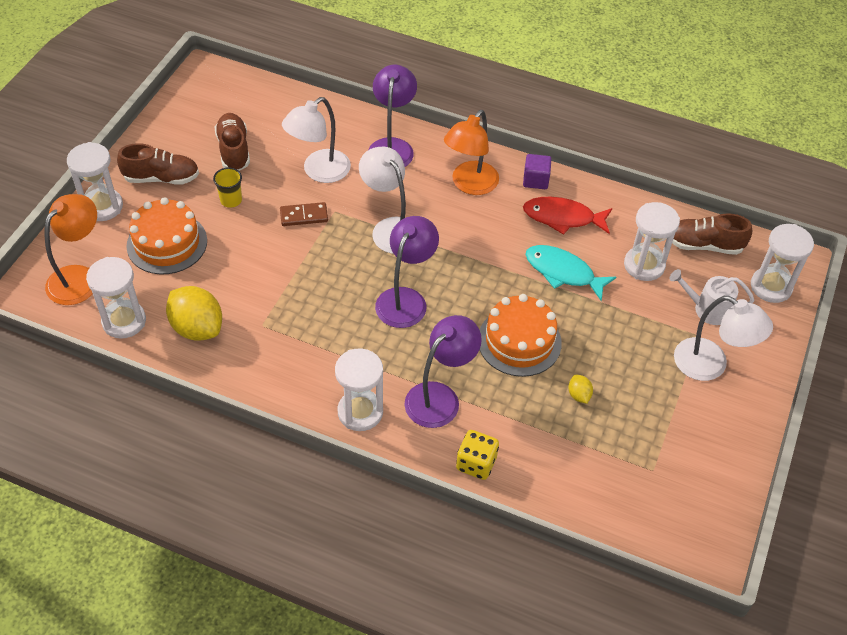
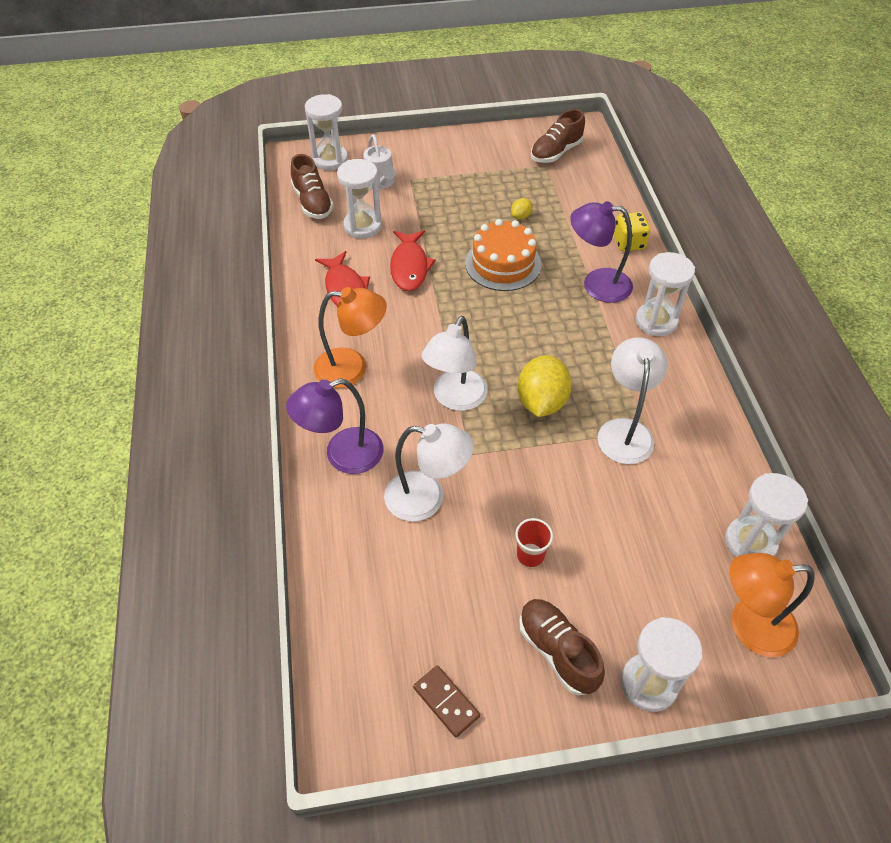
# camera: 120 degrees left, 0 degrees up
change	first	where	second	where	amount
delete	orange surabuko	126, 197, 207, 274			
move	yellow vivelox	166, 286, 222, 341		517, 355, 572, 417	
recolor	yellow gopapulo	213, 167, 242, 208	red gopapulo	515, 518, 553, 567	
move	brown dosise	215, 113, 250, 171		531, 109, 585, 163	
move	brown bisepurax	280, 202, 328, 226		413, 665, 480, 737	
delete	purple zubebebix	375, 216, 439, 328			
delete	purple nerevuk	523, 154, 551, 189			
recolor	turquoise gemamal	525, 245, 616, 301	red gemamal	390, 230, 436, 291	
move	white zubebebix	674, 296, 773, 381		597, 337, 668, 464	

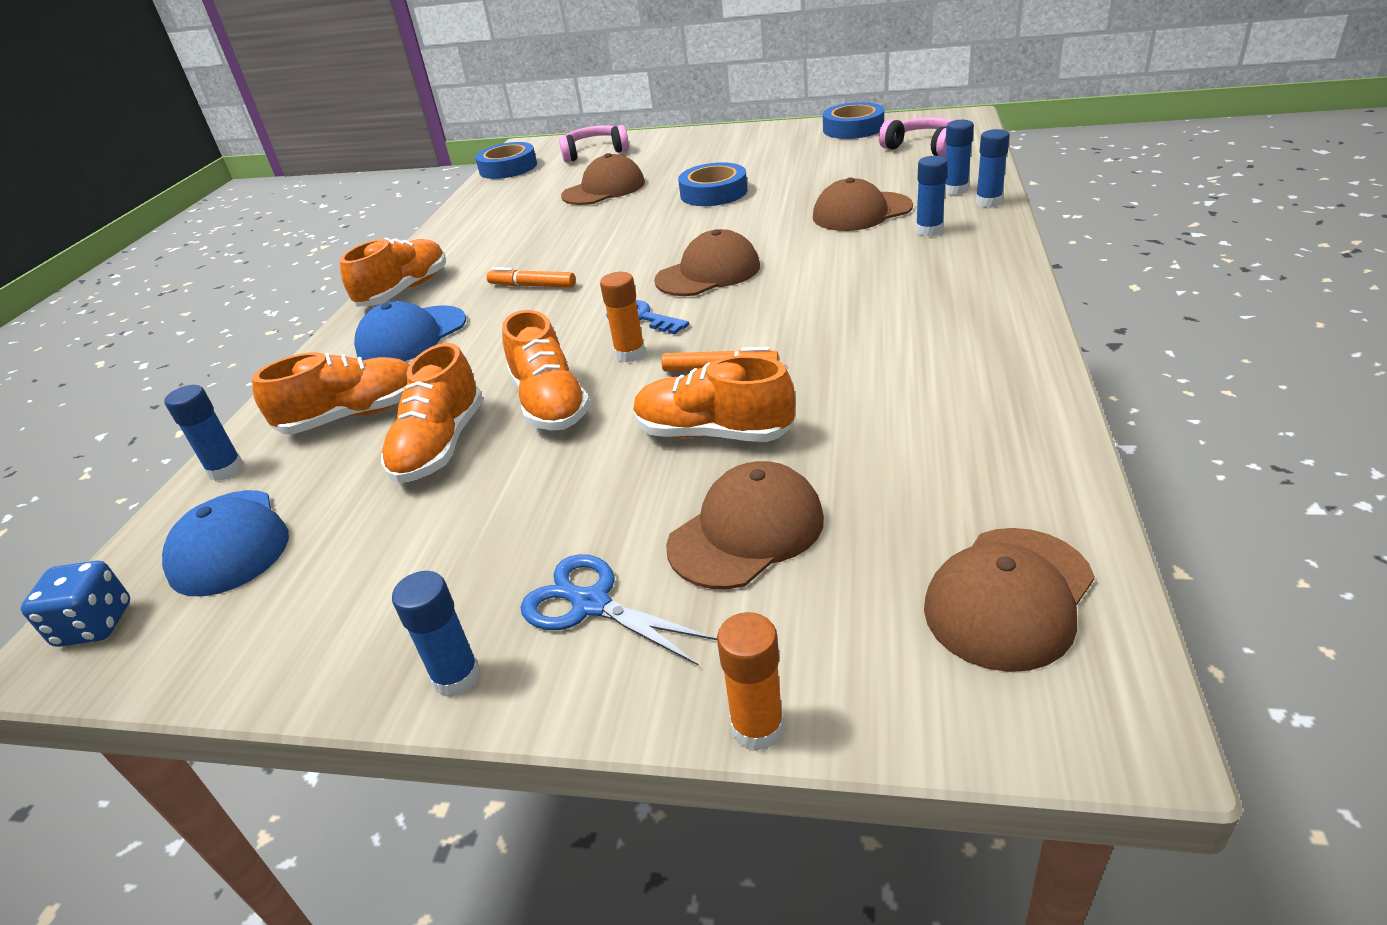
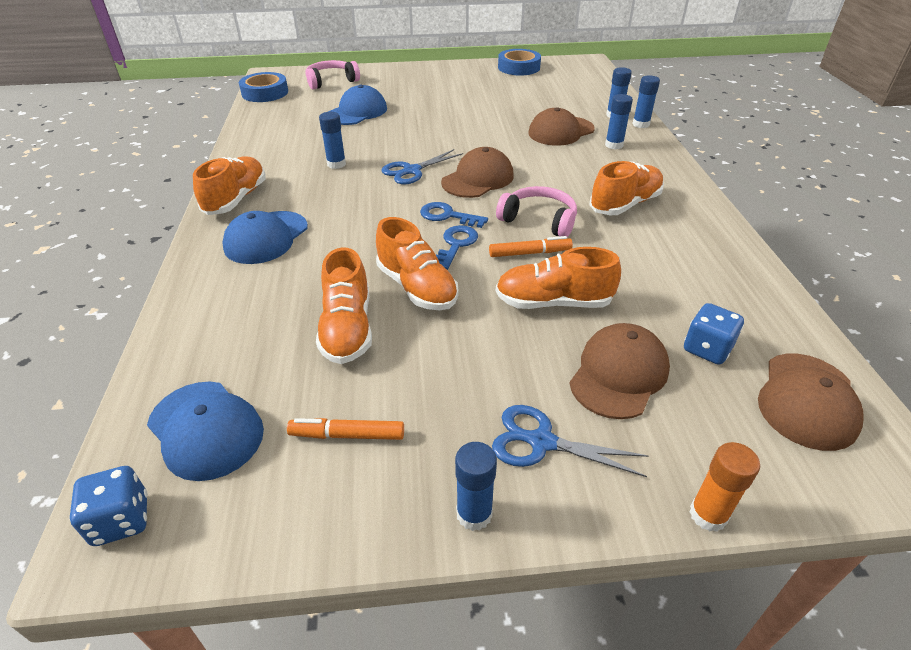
# camera: 20 degrees left, 5 degrees up
change	first	where	second	where	amount
move	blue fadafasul	164, 385, 244, 481		319, 112, 346, 169	
move	orange dosise	252, 352, 410, 434		589, 161, 664, 215	
move	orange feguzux	487, 267, 576, 288		287, 418, 404, 440	
recolor	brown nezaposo	561, 153, 645, 205	blue nezaposo	328, 85, 387, 125	
replace	orange fadafasul	600, 272, 645, 362	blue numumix	436, 225, 478, 270	
delete	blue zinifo	678, 162, 747, 206			
move	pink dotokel	879, 117, 954, 158		496, 186, 577, 237	
insert			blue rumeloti	381, 149, 463, 184	
insert			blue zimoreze	684, 303, 744, 365	

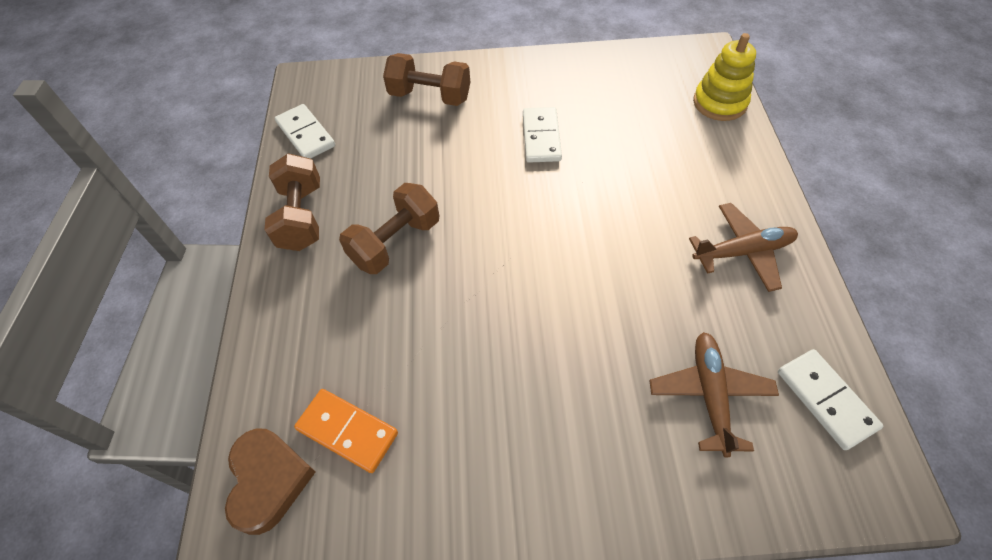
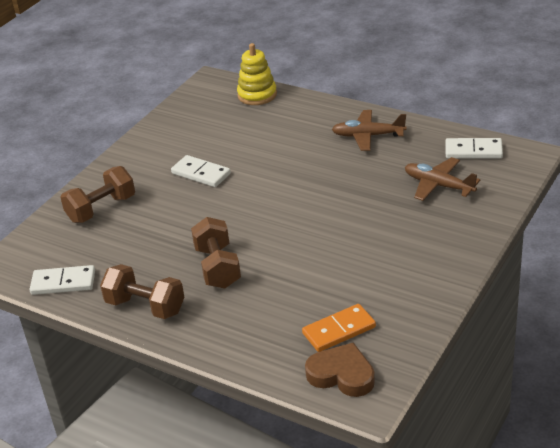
# camera: 55 degrees left, 20 degrees down
change	first	where	second	where	amount
rotate	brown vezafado	689, 203, 798, 292		332, 110, 406, 151	105 degrees counterclockwise

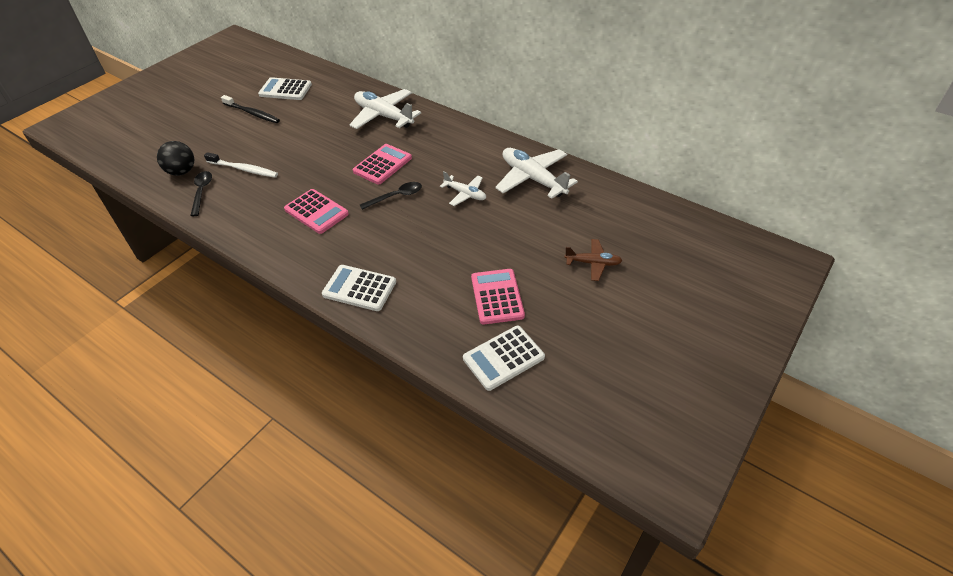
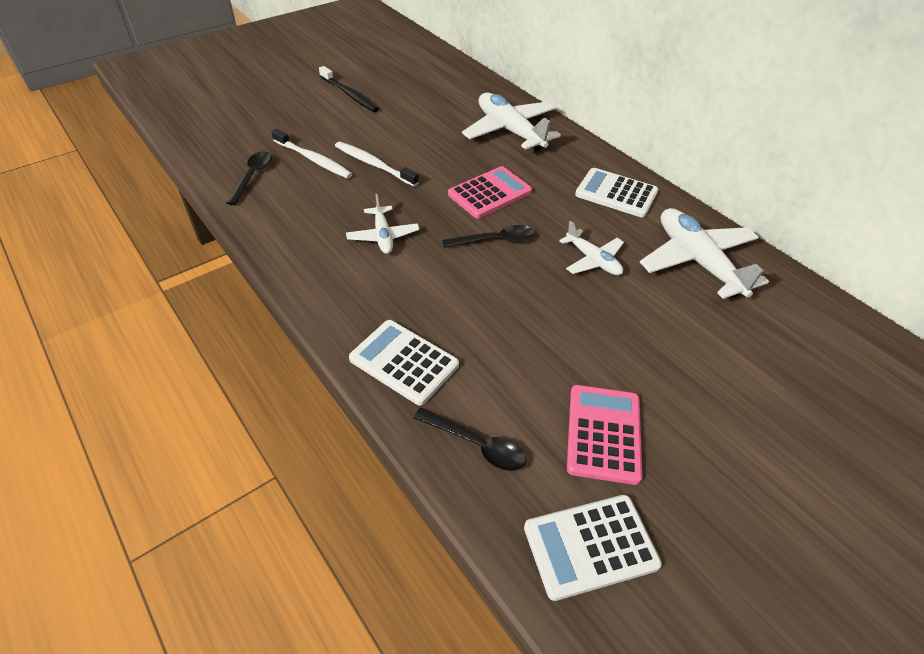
# camera: 15 degrees right, 0 degrees up
change	first	where	second	where	amount
delete	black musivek	157, 141, 194, 176			
move	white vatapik	258, 77, 312, 100		575, 168, 658, 217	
replace	pink vatapik	284, 189, 349, 234	white vezafado	346, 194, 420, 254	
delete	brown vezafado	564, 239, 622, 281			
insert			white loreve	335, 142, 419, 186	
insert			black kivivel	414, 408, 526, 471	

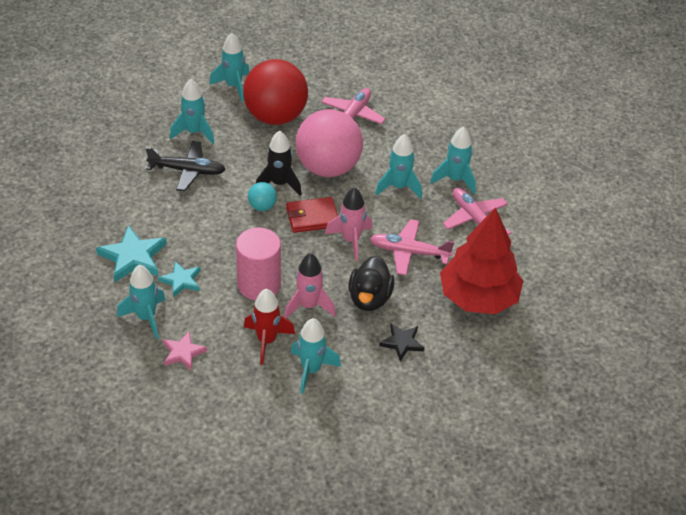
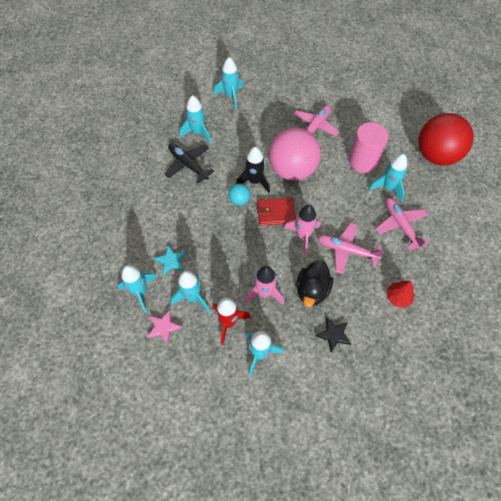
# camera: 10 degrees right, 15 degrees up
change	first	where	second	where	amount
delete	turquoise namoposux	96, 225, 167, 282			
rotate	black vezafado	146, 141, 226, 191		165, 144, 214, 184	150 degrees counterclockwise
move	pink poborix	236, 227, 281, 300		349, 122, 388, 173	
move	red musivek	243, 59, 308, 125		418, 113, 474, 166	
move	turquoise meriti	375, 134, 422, 199		171, 271, 209, 312	
resize	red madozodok	440, 207, 523, 314		387, 281, 415, 308	x0.42

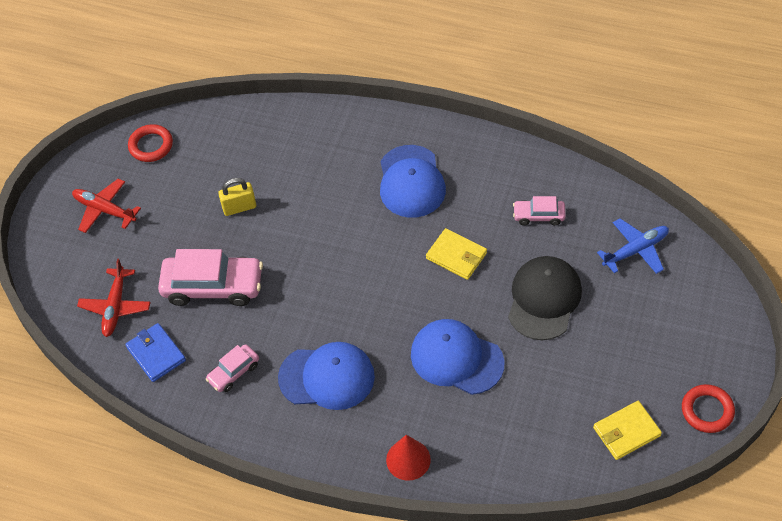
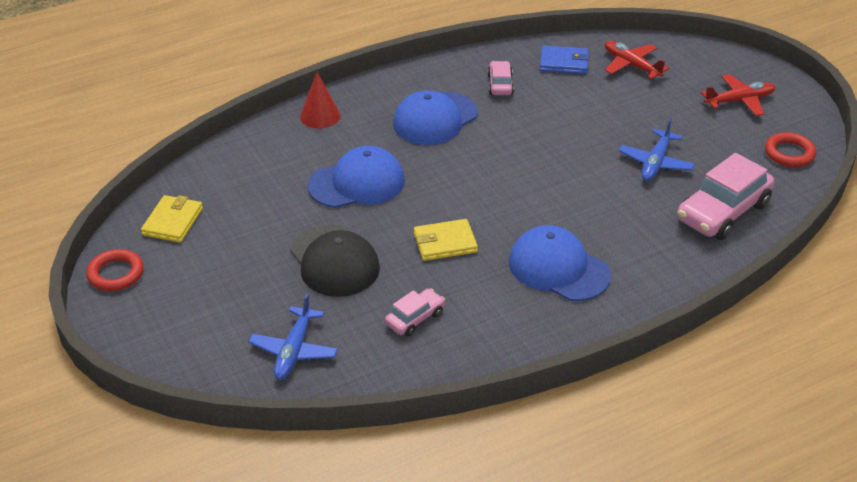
# camera: 130 degrees right, 15 degrees down
change	first	where	second	where	amount
move	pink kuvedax	158, 249, 263, 306		677, 153, 774, 240	
replace	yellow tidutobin	218, 178, 256, 216	blue vezafado	619, 118, 695, 181	

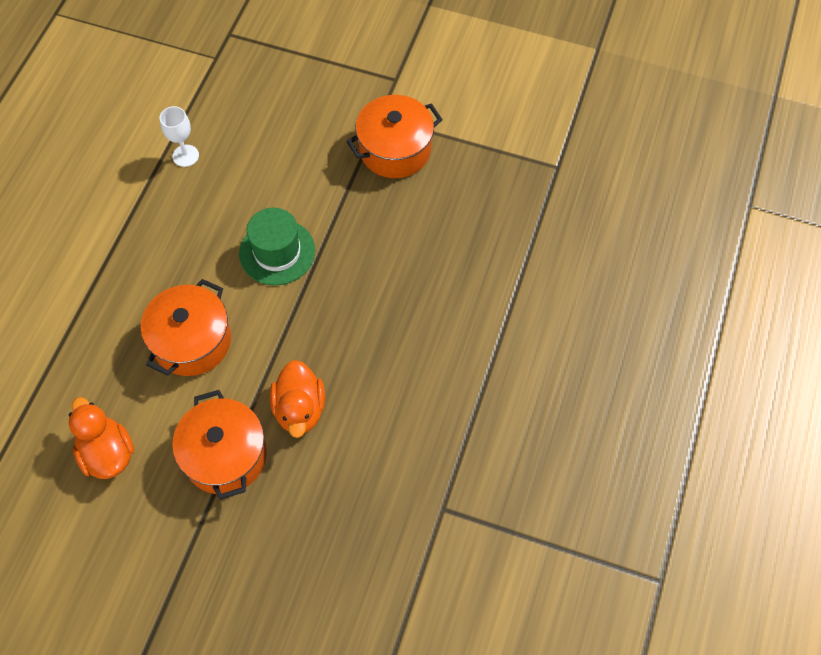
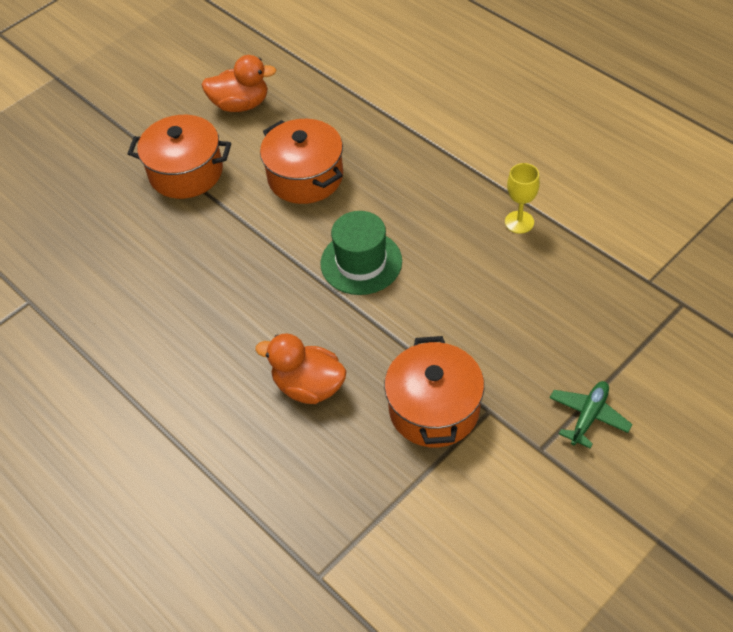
# camera: 120 degrees right, 10 degrees down
change	first	where	second	where	amount
recolor	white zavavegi	160, 106, 199, 167	yellow zavavegi	505, 163, 540, 234	
move	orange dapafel	270, 360, 325, 438		255, 333, 347, 404	
insert			green vezafado	550, 381, 633, 449	

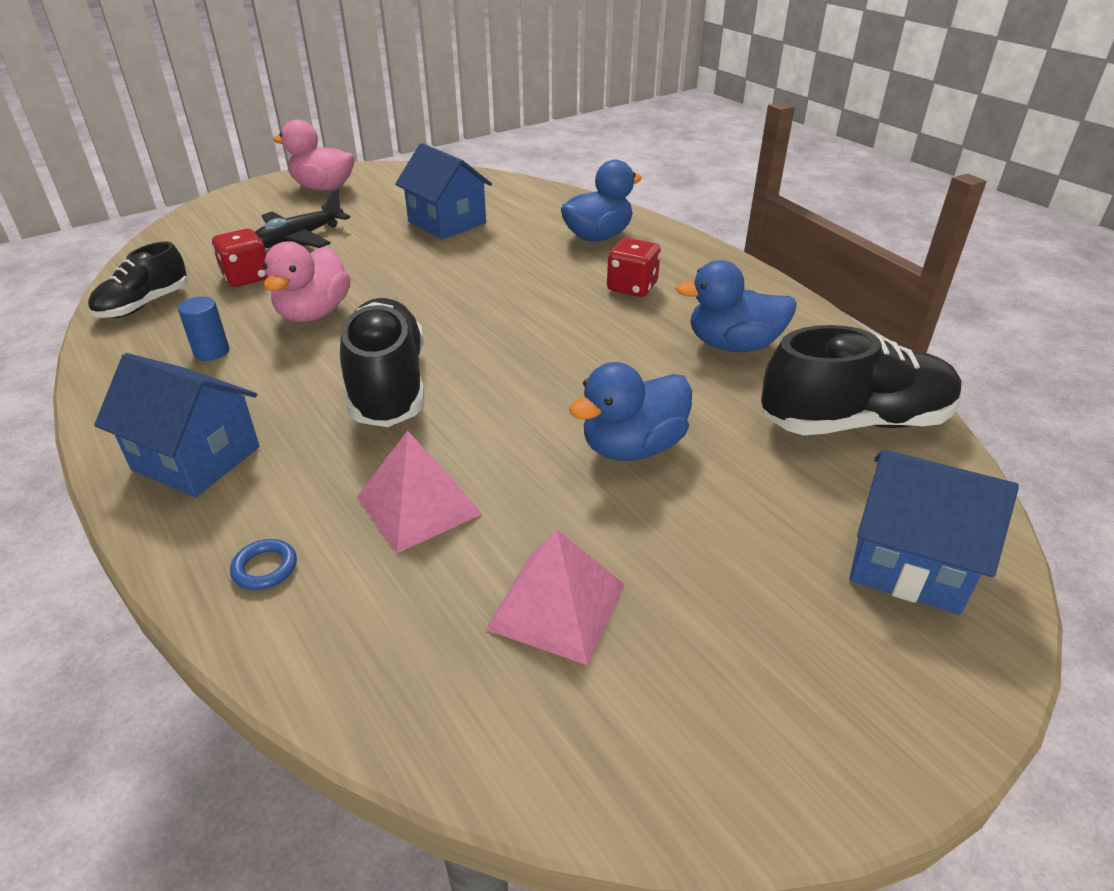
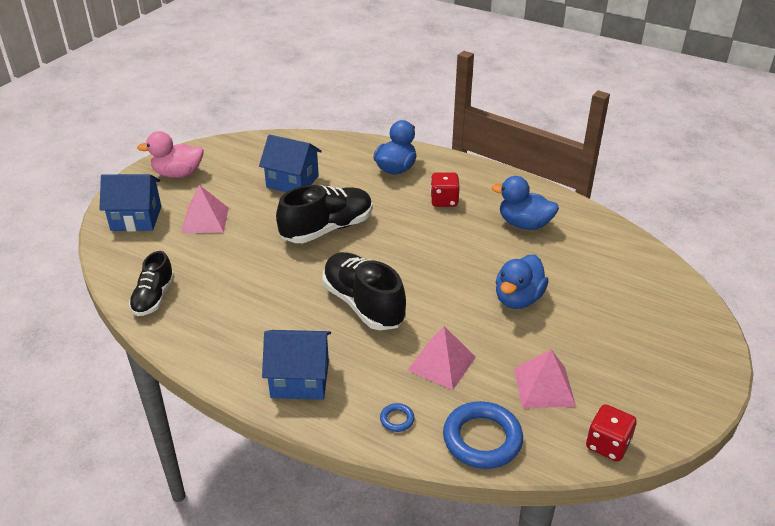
# camera: 25 degrees left, 0 degrees up
change	first	where	second	where	amount
delete	blue poborix	178, 297, 229, 361			
move	red zimoreze	212, 229, 268, 287		586, 404, 637, 461	
replace	black vezafado	255, 188, 350, 248	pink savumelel	181, 185, 229, 233	
delete	pink dapafel	263, 242, 350, 322			
rotate	blue dapafel	675, 260, 797, 352		492, 176, 559, 230	45 degrees clockwise
move	black dosise	761, 325, 962, 435		276, 185, 373, 243	
move	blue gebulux	849, 449, 1019, 615		99, 174, 161, 231	
insert			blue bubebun	443, 401, 523, 469	

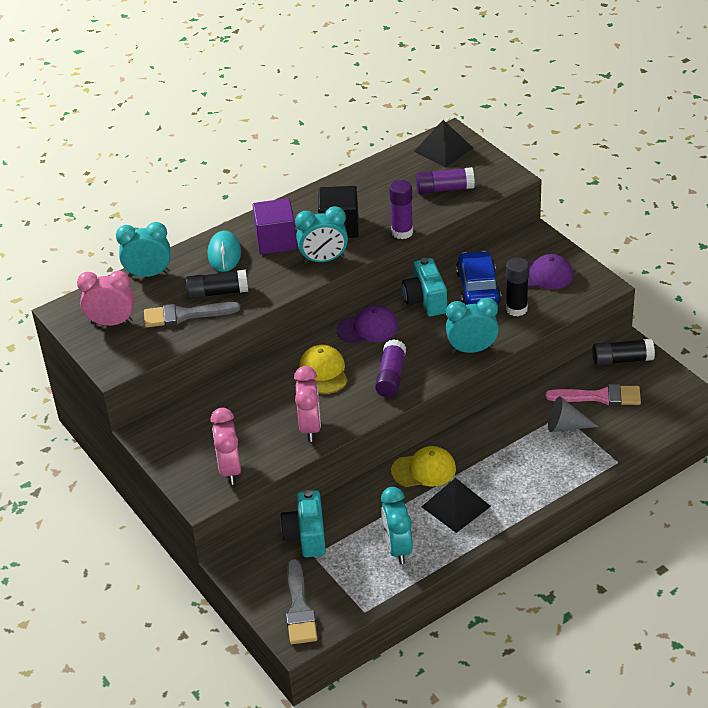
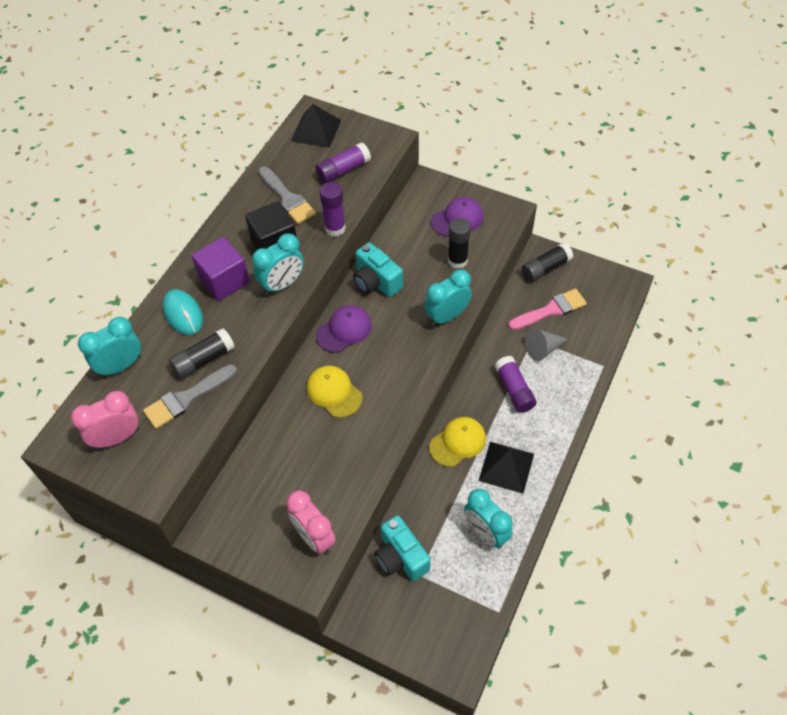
# camera: 30 degrees left, 15 degrees up
change	first	where	second	where	amount
move	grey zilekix	286, 559, 317, 644		258, 166, 316, 224	
delete	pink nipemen	294, 366, 321, 442			
move	purple fadafasul	375, 339, 406, 397		495, 356, 537, 413	
delete	blue kuvedax	456, 251, 501, 305			

